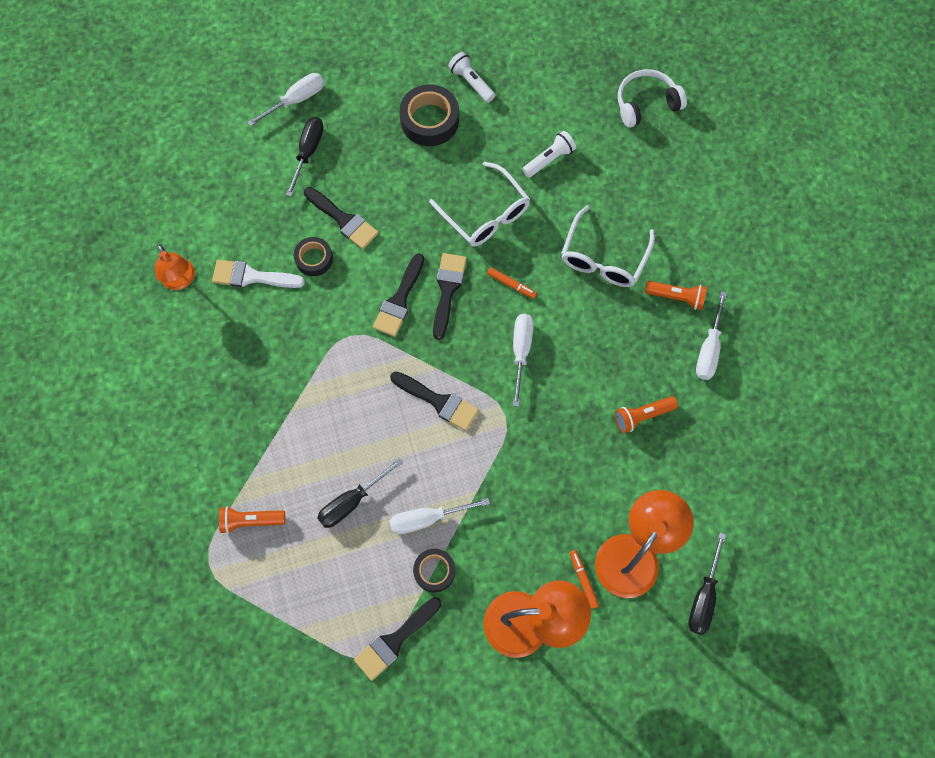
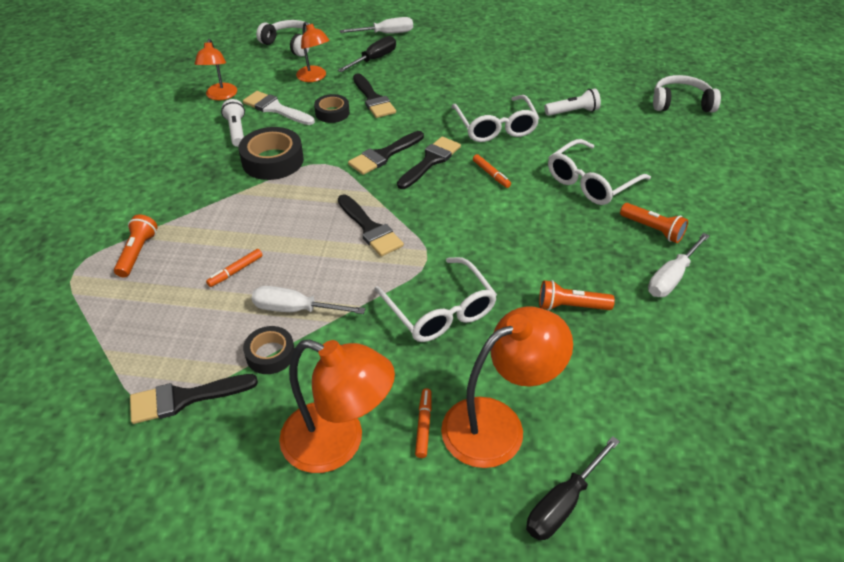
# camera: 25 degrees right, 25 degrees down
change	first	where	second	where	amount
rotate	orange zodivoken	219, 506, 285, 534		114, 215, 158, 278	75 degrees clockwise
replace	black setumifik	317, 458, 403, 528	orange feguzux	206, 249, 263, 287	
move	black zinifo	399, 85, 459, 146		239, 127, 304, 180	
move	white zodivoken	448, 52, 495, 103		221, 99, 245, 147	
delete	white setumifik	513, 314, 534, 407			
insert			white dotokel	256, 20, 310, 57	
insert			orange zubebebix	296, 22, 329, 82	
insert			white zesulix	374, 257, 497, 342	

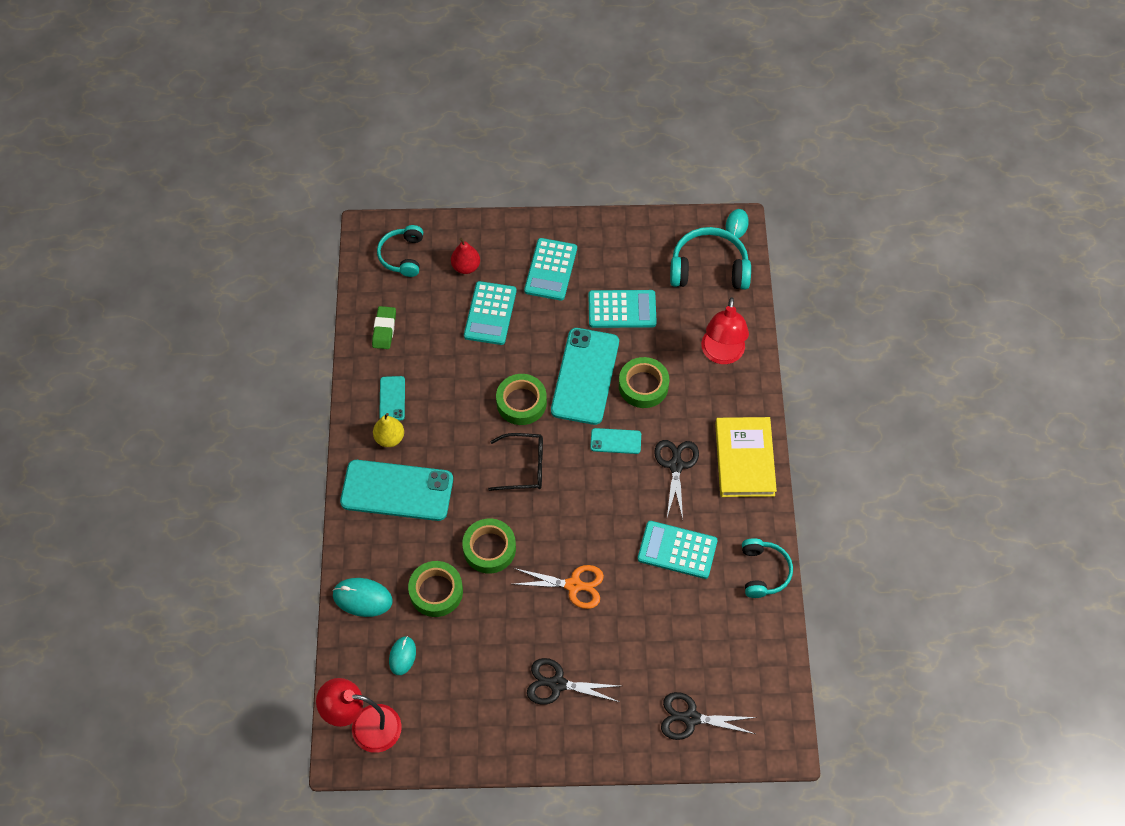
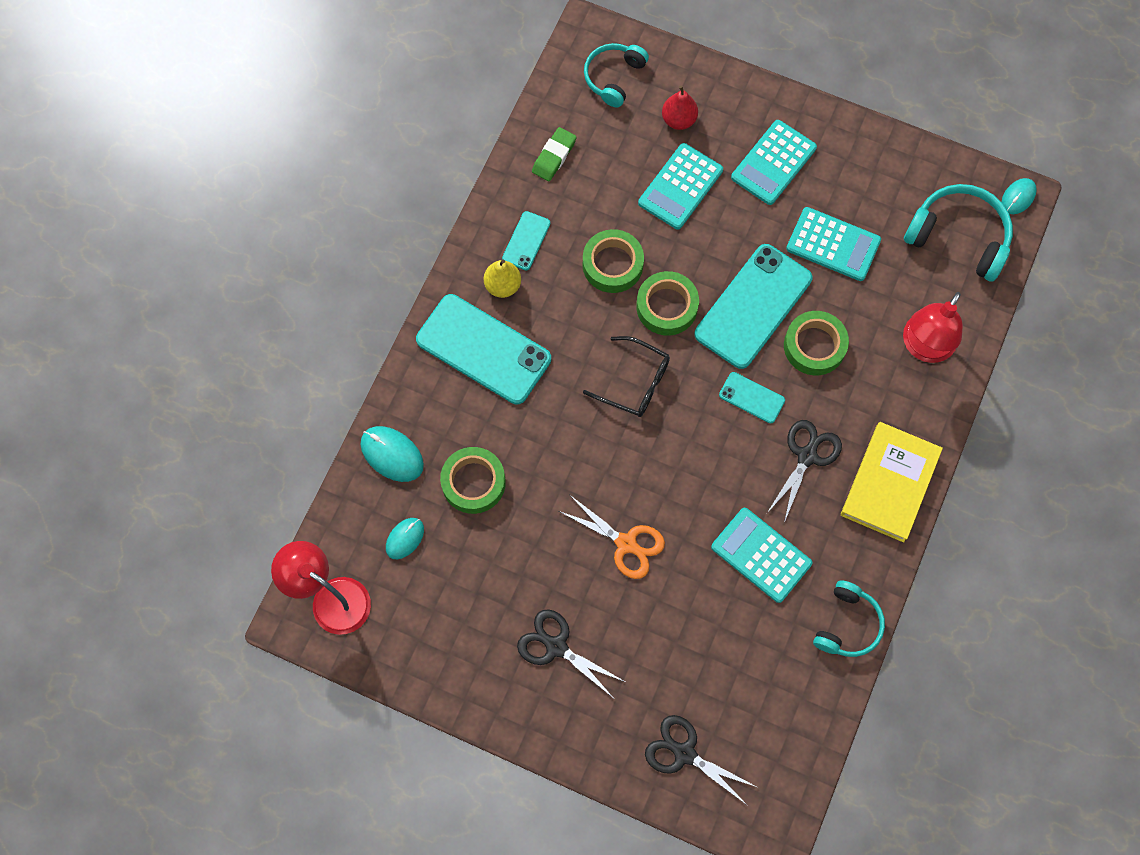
# camera: 25 degrees right, 10 degrees up
change	first	where	second	where	amount
move	green zinifo	462, 518, 516, 574		583, 229, 644, 293	

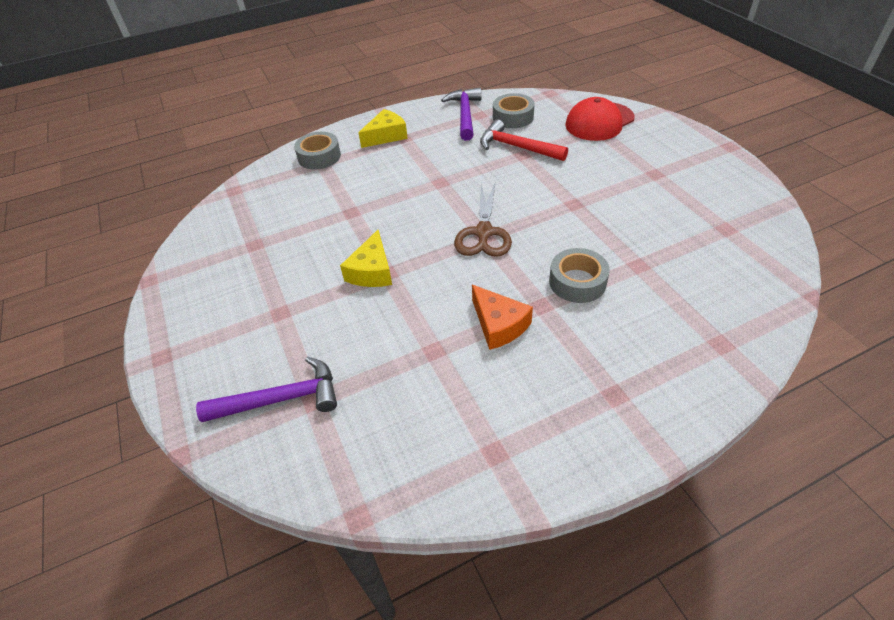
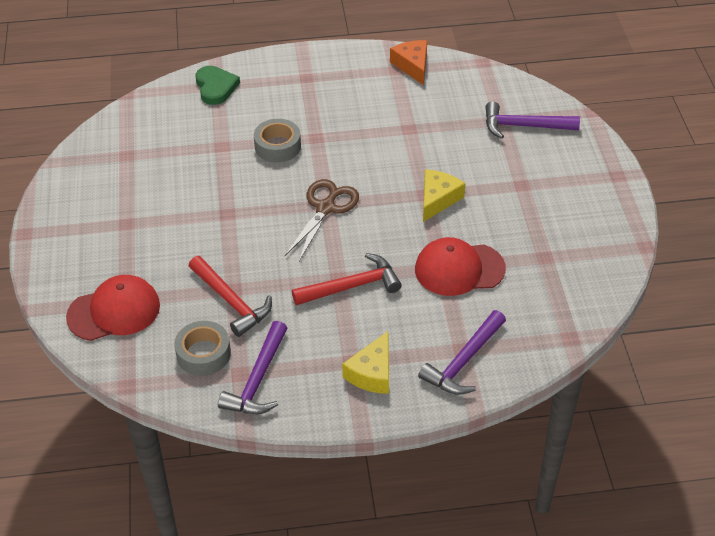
# camera: 165 degrees left, 0 degrees up
change	first	where	second	where	amount
replace	grey zinifo	294, 132, 341, 170	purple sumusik	418, 310, 506, 395	
rotate	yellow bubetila	358, 109, 408, 148		342, 331, 389, 394	45 degrees counterclockwise
move	orange bubetila	472, 285, 533, 350		390, 40, 427, 85	
insert			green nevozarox	196, 66, 240, 105	
insert			red sumusik	292, 253, 402, 305	
insert			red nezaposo	415, 237, 506, 296	

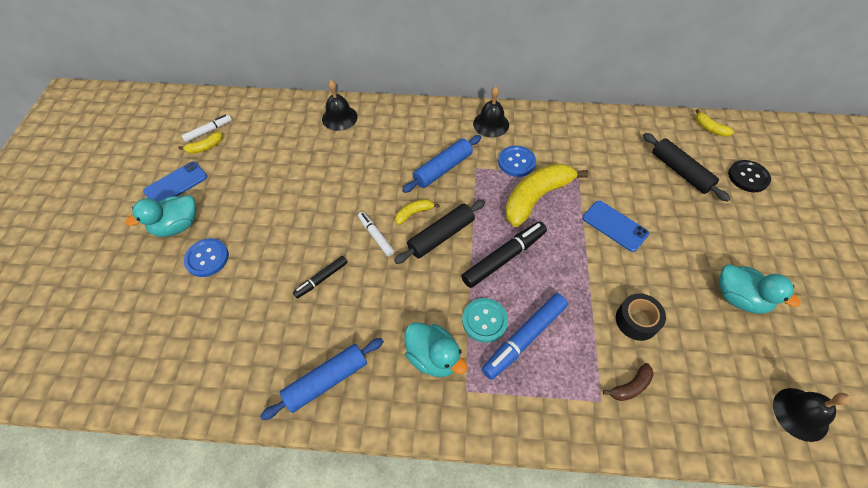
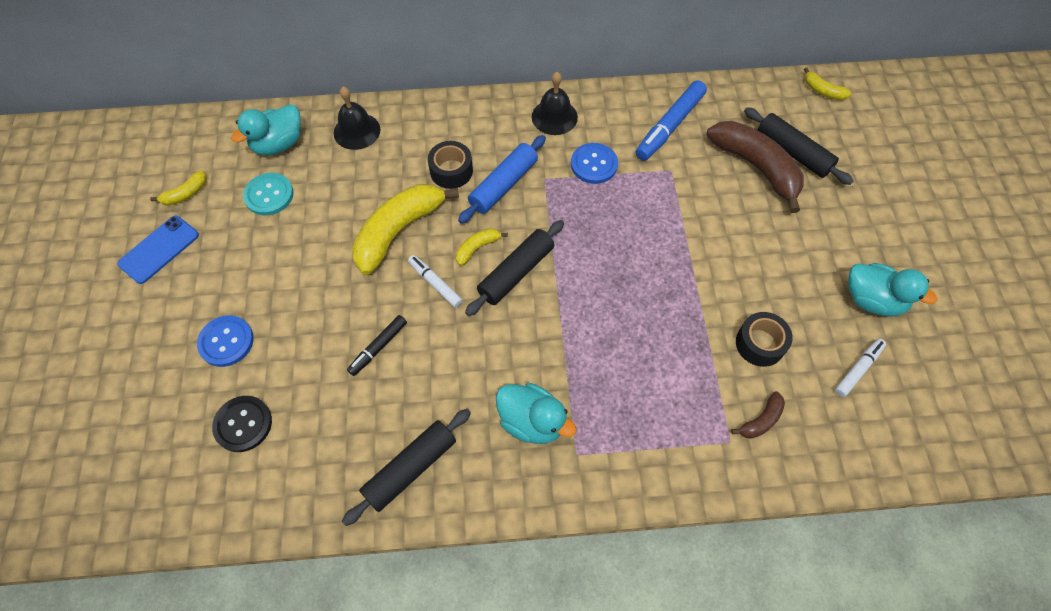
# camera: 10 degrees left, 5 degrees up
change	first	where	second	where	amount
move	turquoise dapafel	126, 195, 196, 237		231, 104, 301, 155	
move	white feguzux	182, 115, 232, 142		835, 339, 886, 397	
recolor	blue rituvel	260, 338, 384, 420	black rituvel	342, 409, 471, 526	
delete	black feguzux	461, 222, 547, 288			
move	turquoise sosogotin	462, 298, 508, 343		243, 173, 294, 216	
move	blue feguzux	482, 294, 568, 380		636, 80, 707, 161	
move	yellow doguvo	505, 163, 589, 227		352, 184, 459, 275	
delete	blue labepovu	582, 200, 649, 252			
move	black sosogotin	728, 160, 771, 192		212, 396, 272, 452	
delete	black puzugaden	773, 388, 851, 442			
insert			black zinifo	428, 141, 473, 189	
insert			brown doguvo	707, 121, 804, 213	

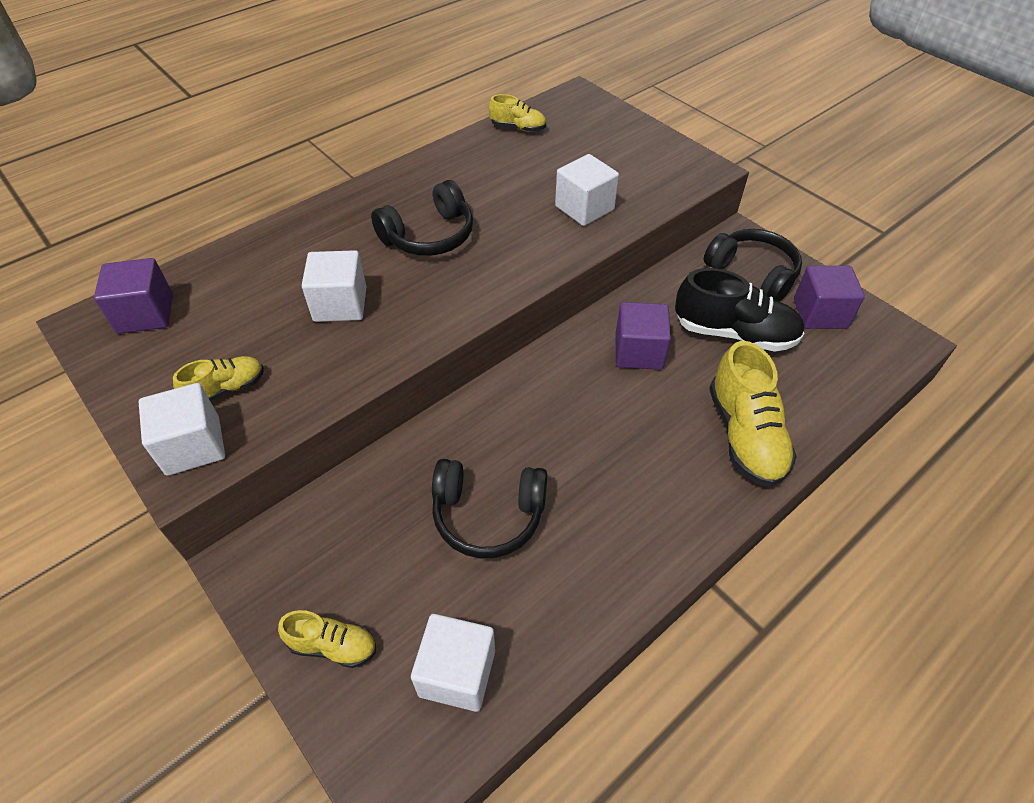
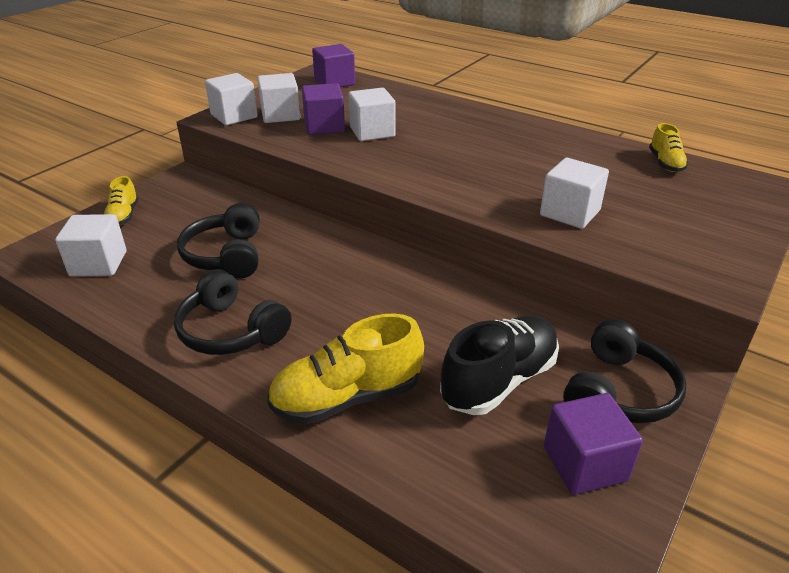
# camera: 75 degrees right, 15 degrees down
change	first	where	second	where	amount
replace	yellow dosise	173, 356, 264, 402	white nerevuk	257, 73, 300, 123	
move	black dotokel	371, 180, 473, 256		174, 269, 291, 355	
move	purple nerevuk	615, 302, 671, 370		302, 83, 345, 135	
rotate	black dosise	675, 268, 805, 352		440, 315, 559, 415	135 degrees counterclockwise

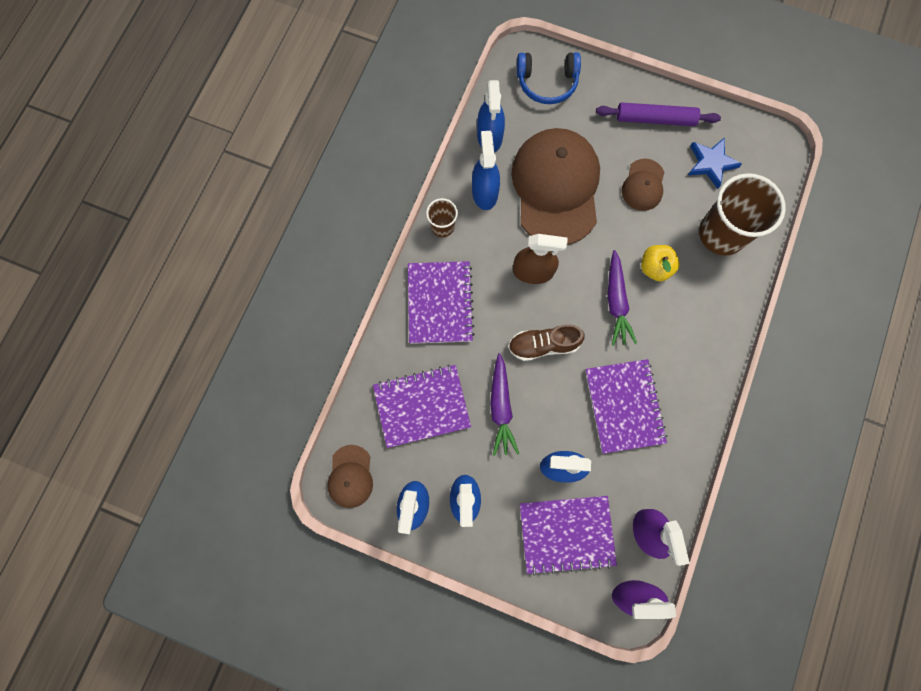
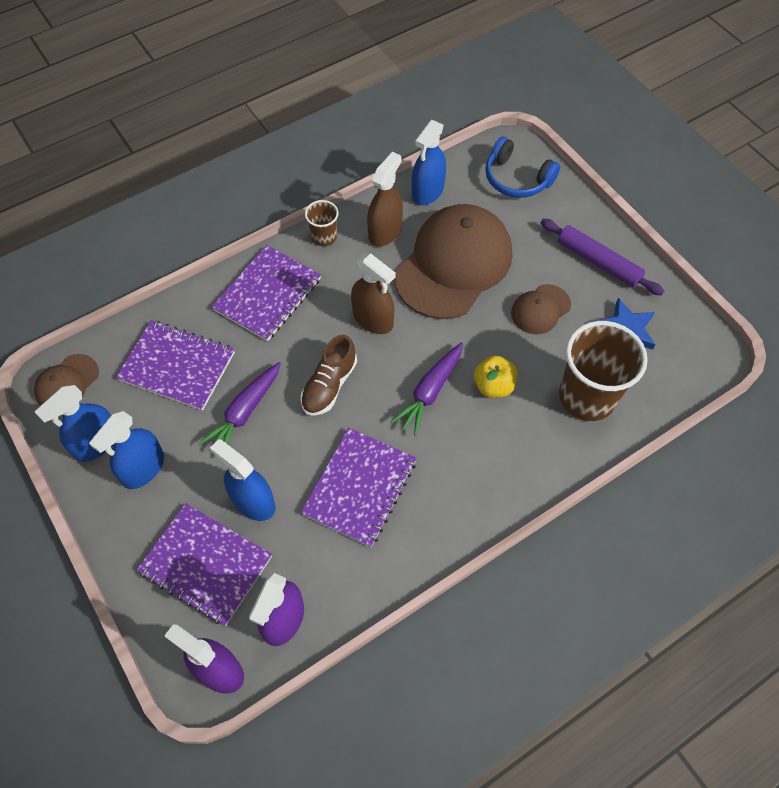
# camera: 35 degrees right, 15 degrees down
change	first	where	second	where	amount
recolor	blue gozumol	472, 131, 500, 210	brown gozumol	367, 152, 403, 247	
rotate	brown dosise	508, 324, 585, 361		300, 335, 357, 416	90 degrees counterclockwise

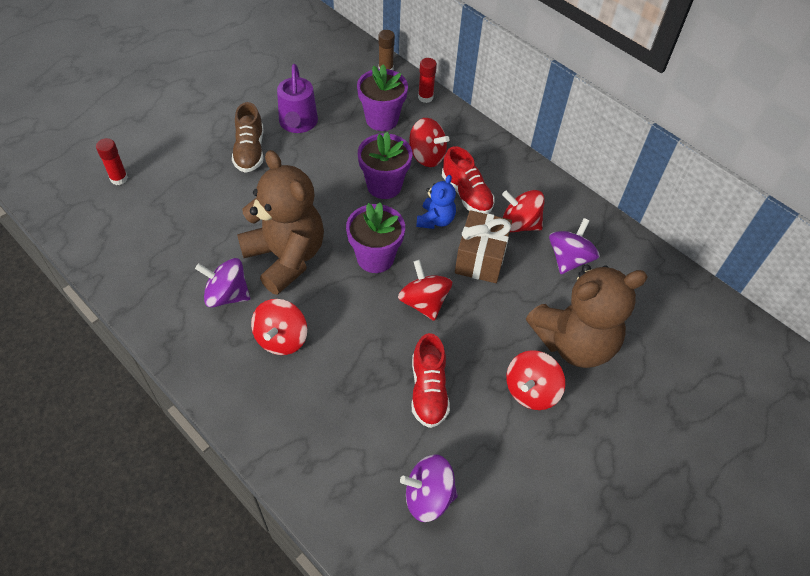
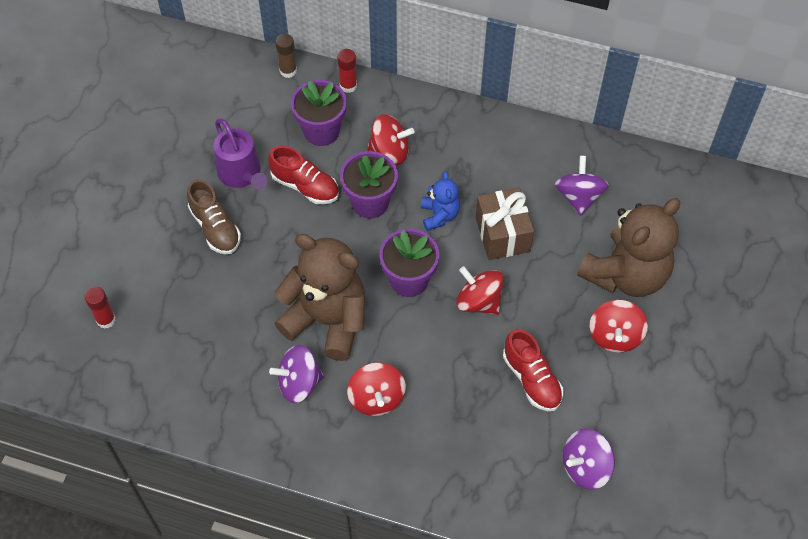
# camera: 25 degrees left, 5 degrees up
change	first	where	second	where	amount
move	red dosise	442, 146, 495, 214		268, 146, 339, 204	
delete	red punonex	502, 190, 545, 232			

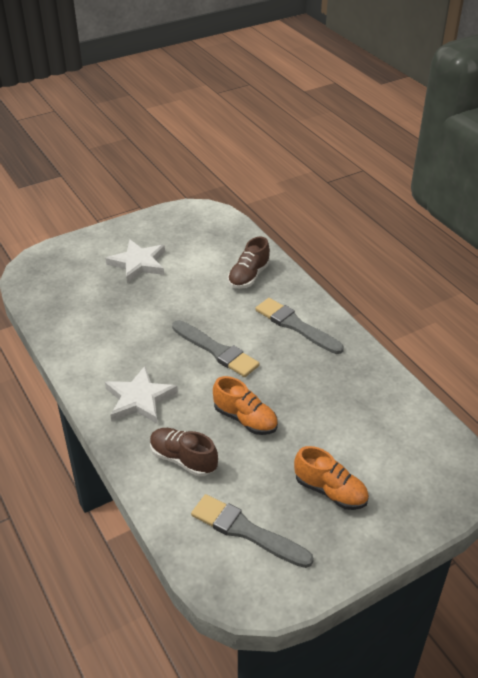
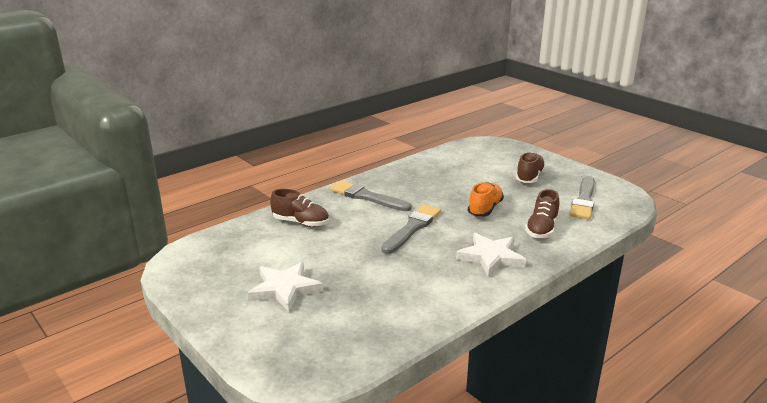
# camera: 100 degrees left, 15 degrees down
change	first	where	second	where	amount
rotate	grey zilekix	255, 298, 344, 354		330, 181, 412, 211	90 degrees clockwise
recolor	orange dosise	294, 446, 369, 510	brown dosise	516, 152, 546, 183	

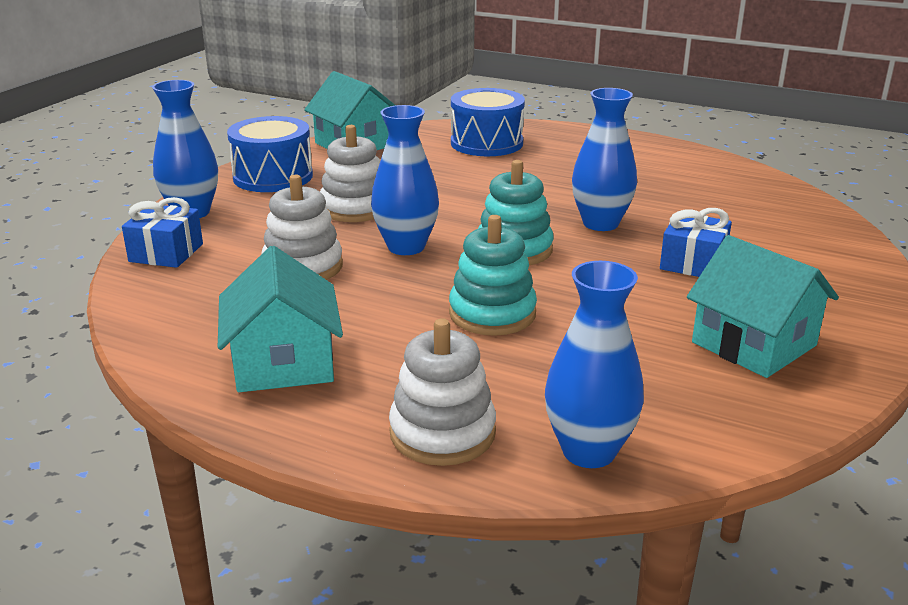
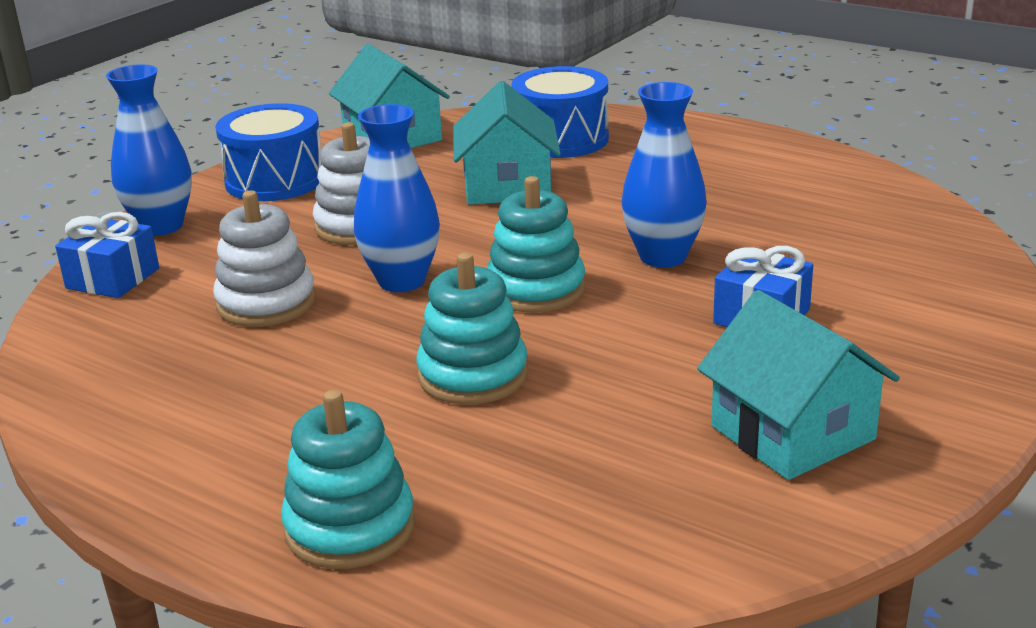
# camera: 10 degrees right, 0 degrees up
change	first	where	second	where	amount
move	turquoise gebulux	218, 246, 343, 392		453, 81, 561, 205	
recolor	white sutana	389, 318, 496, 466	turquoise sutana	281, 390, 415, 569	
delete	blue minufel	545, 261, 644, 468			

